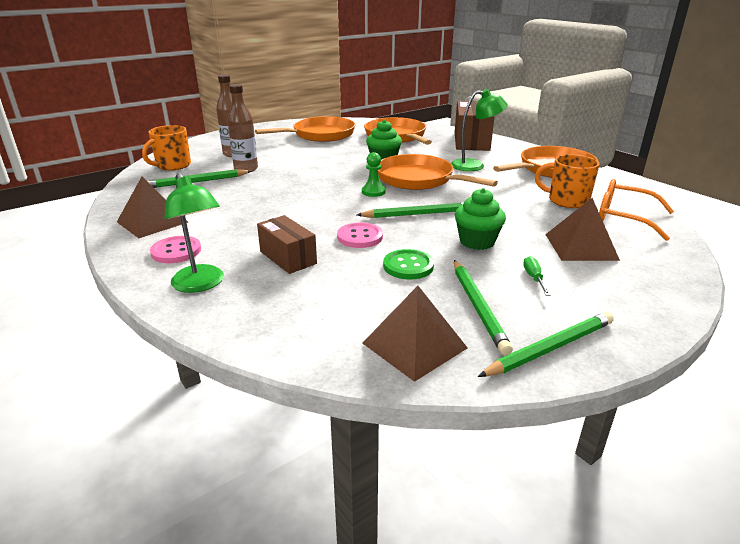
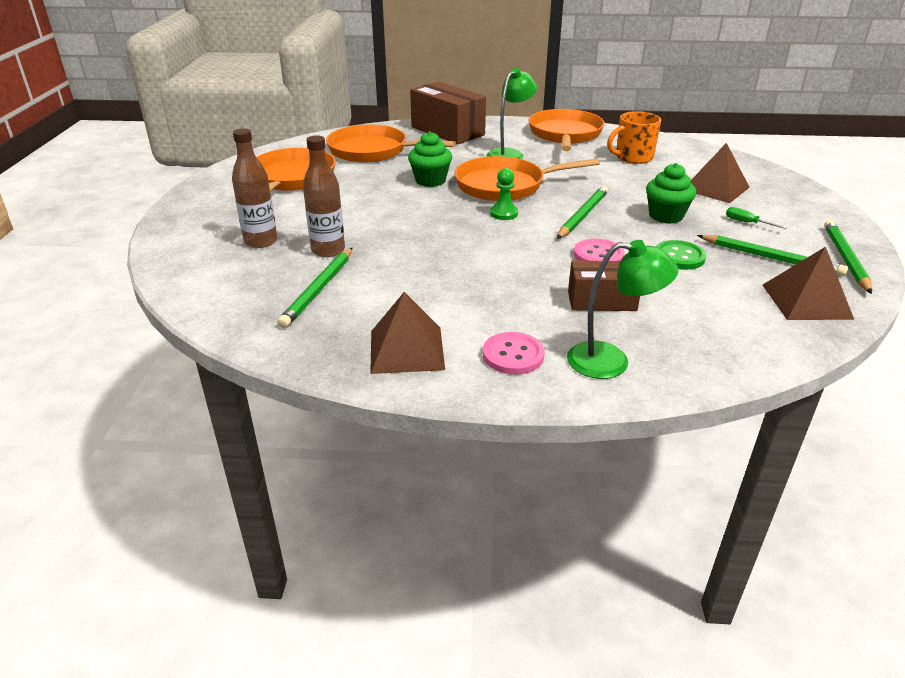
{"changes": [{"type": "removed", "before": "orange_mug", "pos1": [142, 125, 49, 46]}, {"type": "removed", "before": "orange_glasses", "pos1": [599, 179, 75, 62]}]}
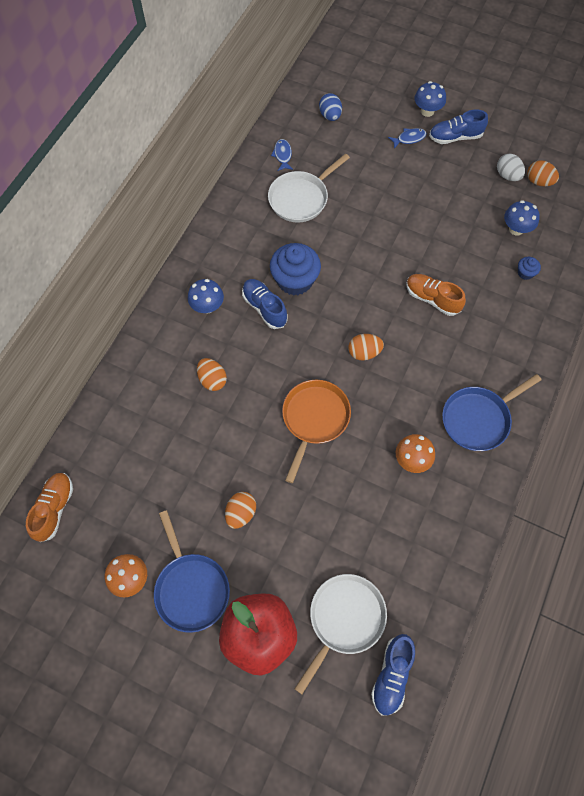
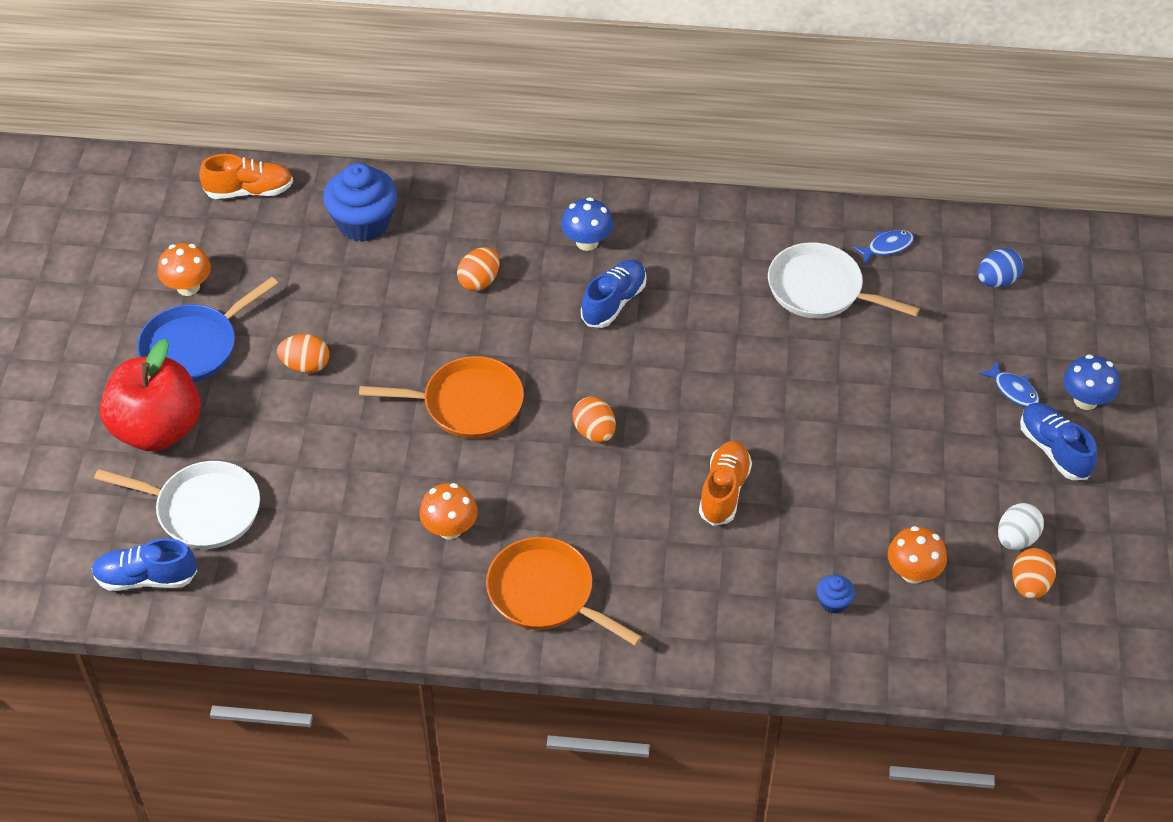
{"changes": [{"type": "recoloured", "before": "blue_fungus", "after": "orange_fungus", "pos1": [504, 200, 36, 36], "pos2": [888, 526, 59, 58]}, {"type": "moved", "before": "blue_muffin", "pos1": [270, 243, 51, 53], "pos2": [323, 163, 74, 79]}, {"type": "recoloured", "before": "blue_frying_pan", "after": "orange_frying_pan", "pos1": [442, 374, 99, 77], "pos2": [486, 537, 156, 109]}]}
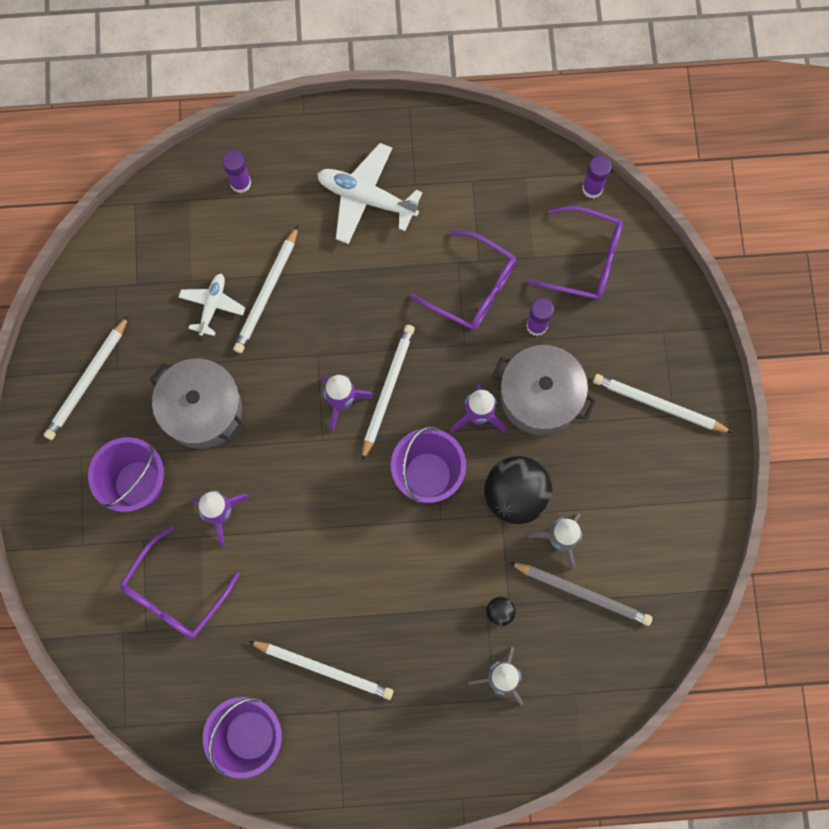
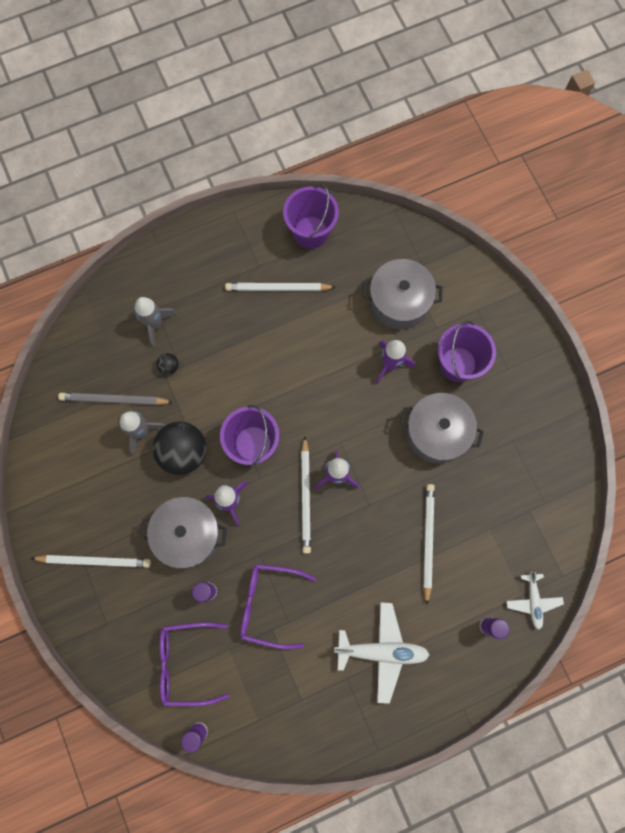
{"changes": [{"type": "moved", "before": "snow-white_aeroplane", "pos1": [179, 274, 66, 62], "pos2": [506, 572, 58, 58]}, {"type": "removed", "before": "snow-white_lead_pencil", "pos1": [44, 315, 85, 125]}, {"type": "replaced", "before": "royal_purple_glasses", "after": "grey_cooking_pot", "pos1": [120, 526, 120, 113], "pos2": [362, 259, 80, 71]}]}
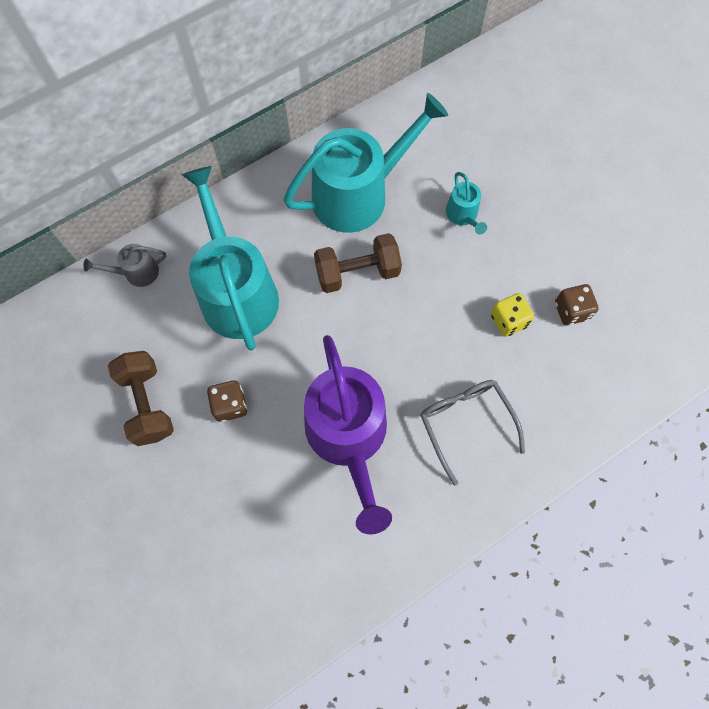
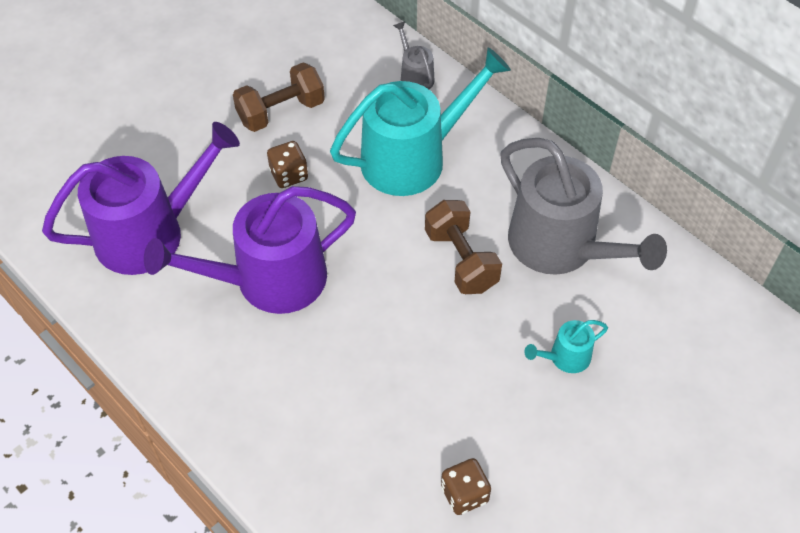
{"changes": [{"type": "recoloured", "before": "aqua_sprinkling_can", "after": "grey_sprinkling_can", "pos1": [283, 93, 165, 140], "pos2": [501, 138, 166, 137]}, {"type": "removed", "before": "golden_game_die", "pos1": [491, 293, 43, 44]}, {"type": "removed", "before": "grey_glasses", "pos1": [420, 380, 105, 106]}, {"type": "added", "after": "royal_purple_sprinkling_can", "pos2": [42, 122, 198, 153]}]}
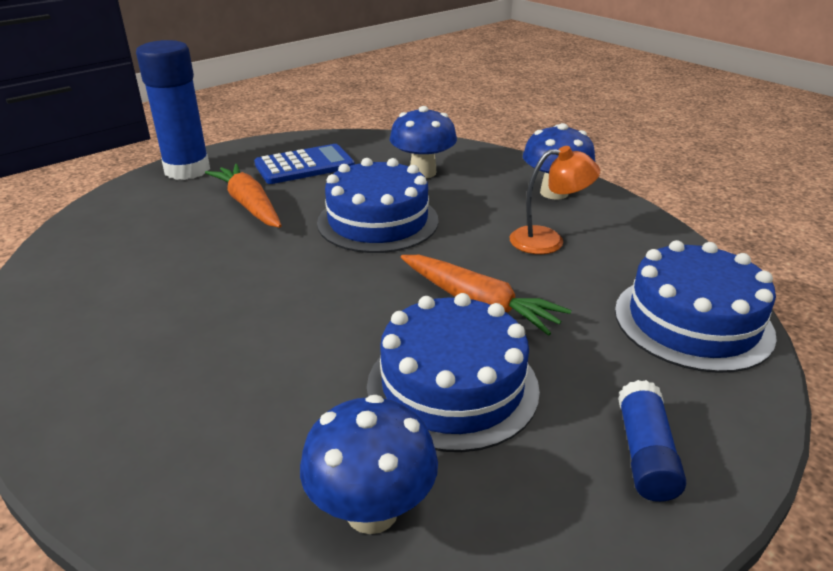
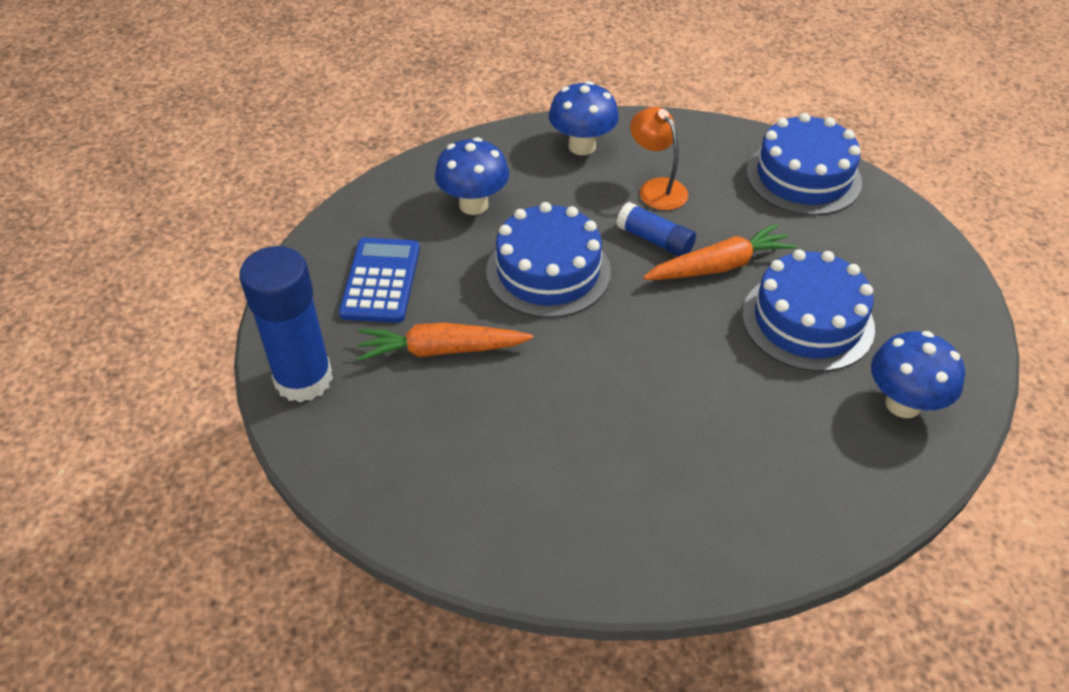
{"changes": [{"type": "turned", "before": "orange_lamp", "pos1": [510, 146, 90, 108], "pos2": [630, 107, 58, 103], "turn": -60}, {"type": "moved", "before": "blue_glue_stick", "pos1": [618, 380, 68, 122], "pos2": [616, 202, 80, 55]}]}
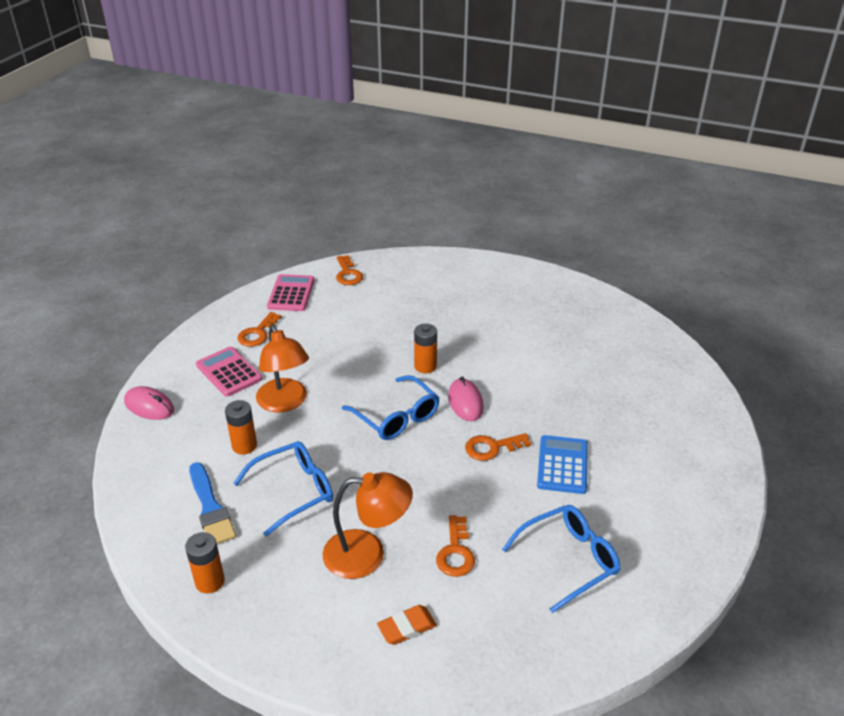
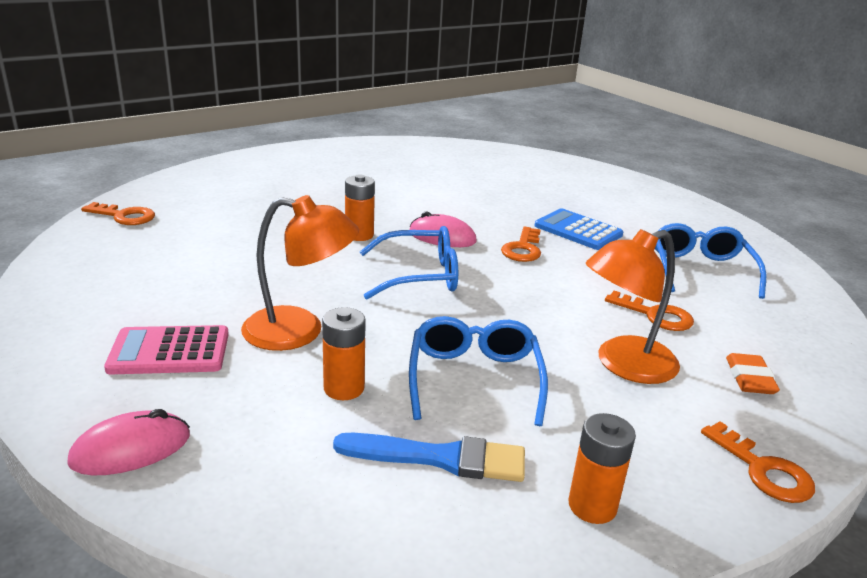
{"changes": [{"type": "removed", "before": "rose-pink_adding_machine", "pos1": [267, 274, 47, 37]}, {"type": "moved", "before": "orange_door_key", "pos1": [237, 312, 45, 35], "pos2": [701, 421, 114, 82]}, {"type": "turned", "before": "orange_lamp", "pos1": [323, 472, 90, 107], "pos2": [586, 229, 94, 155], "turn": -150}]}
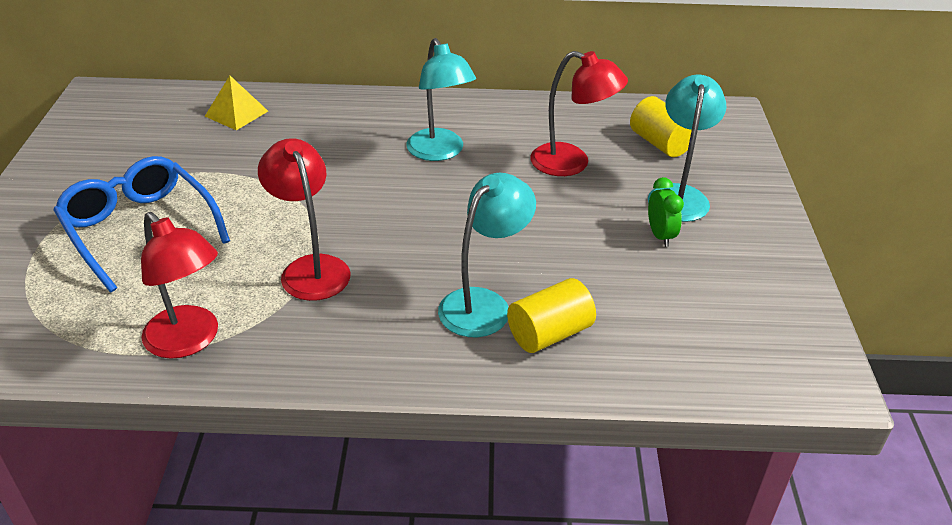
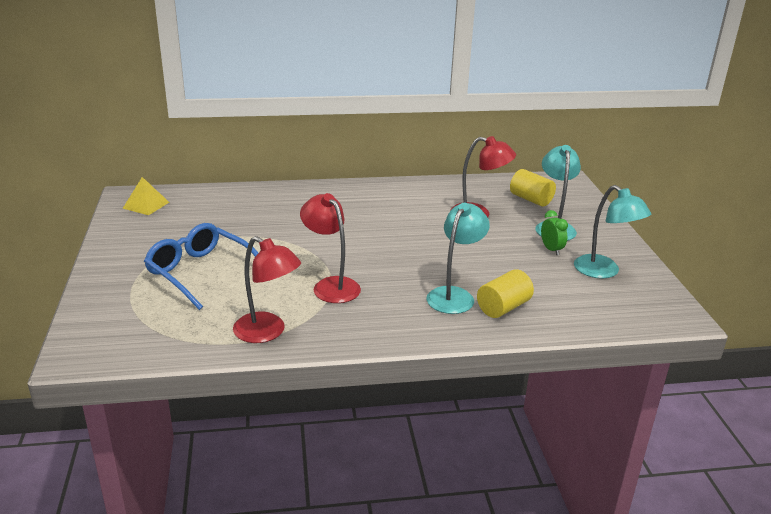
{"changes": [{"type": "moved", "before": "aqua_lamp", "pos1": [407, 38, 69, 123], "pos2": [574, 185, 77, 93]}, {"type": "moved", "before": "golden_pyramid_shape", "pos1": [205, 76, 63, 54], "pos2": [123, 177, 46, 38]}]}
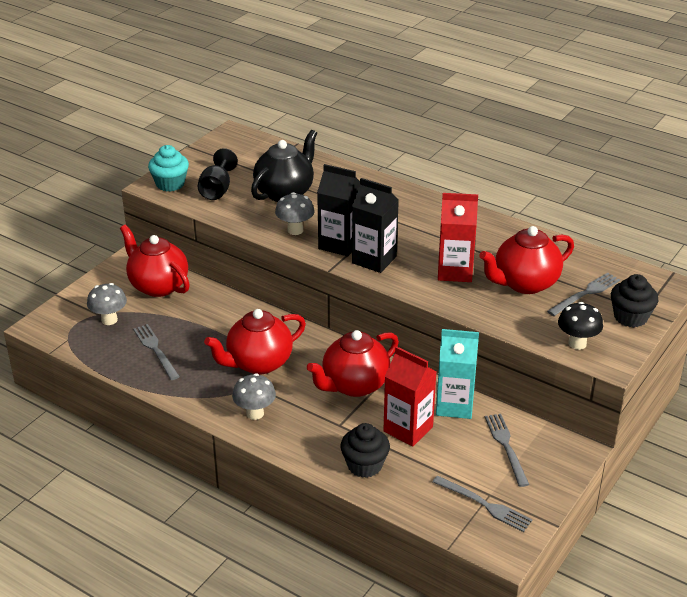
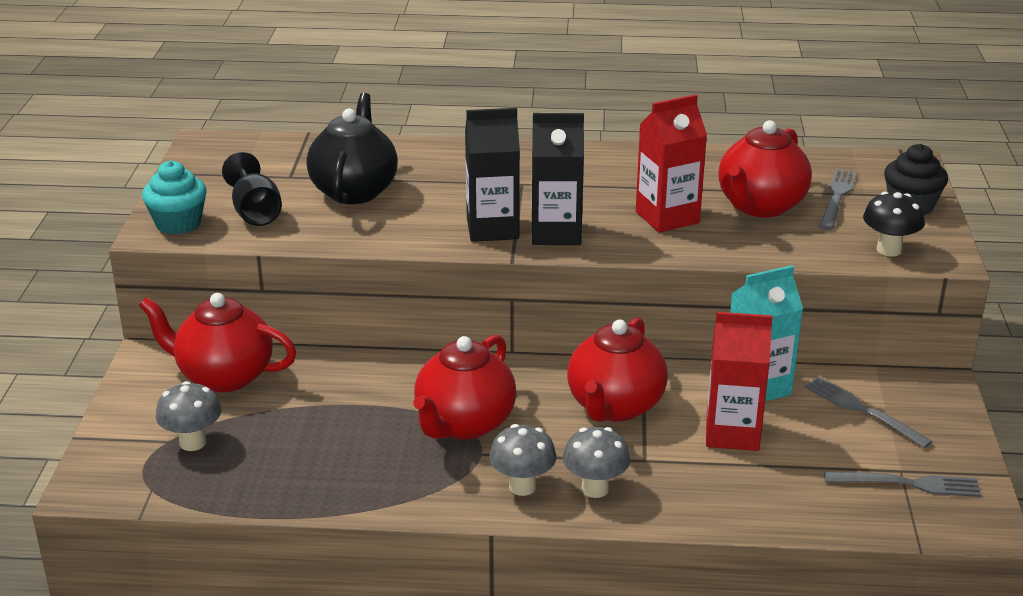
{"changes": [{"type": "moved", "before": "grey_fungus", "pos1": [275, 192, 39, 43], "pos2": [563, 427, 67, 71]}, {"type": "removed", "before": "grey_dinner_fork", "pos1": [133, 324, 47, 56]}, {"type": "removed", "before": "jet-black_muffin", "pos1": [340, 423, 50, 55]}]}
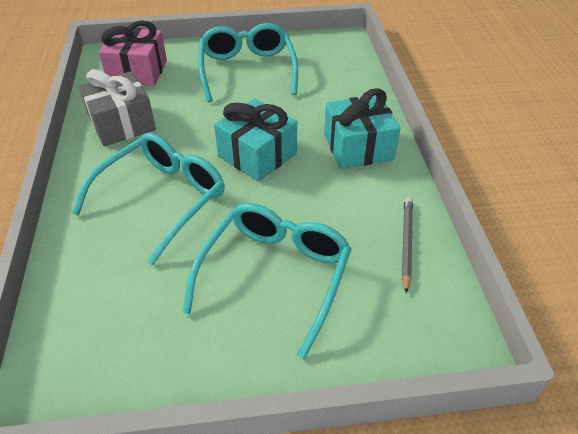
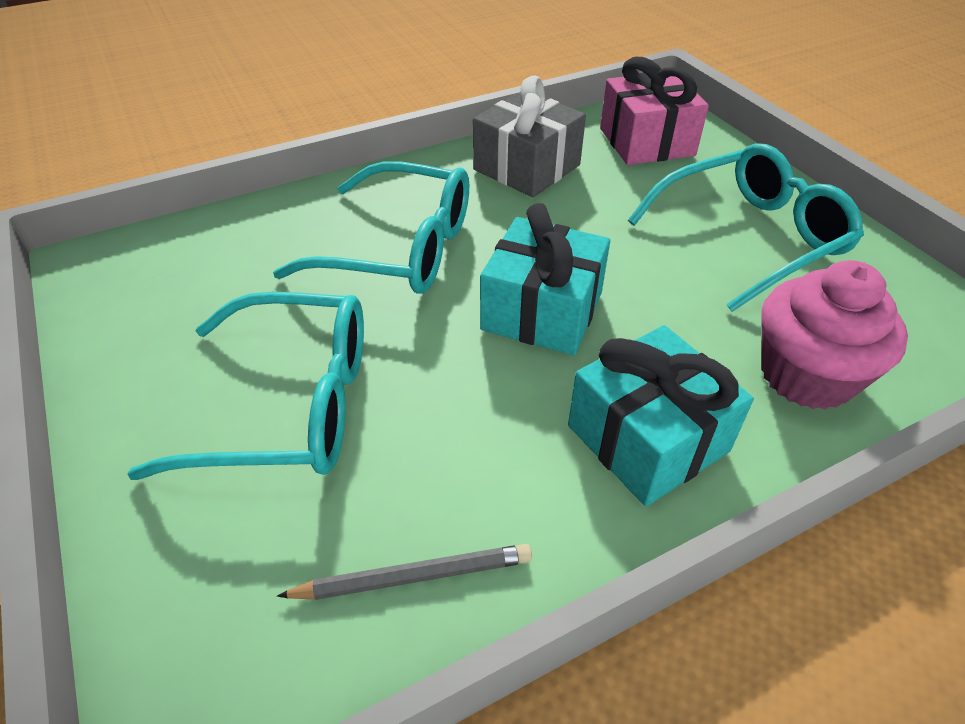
{"changes": [{"type": "added", "after": "rose-pink_muffin", "pos2": [761, 260, 147, 150]}]}
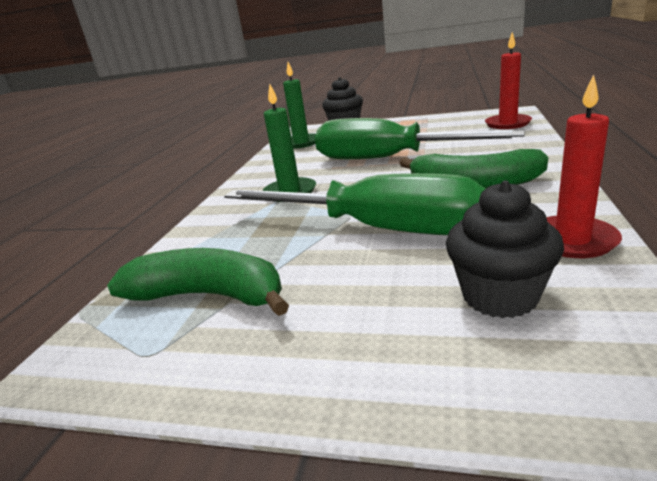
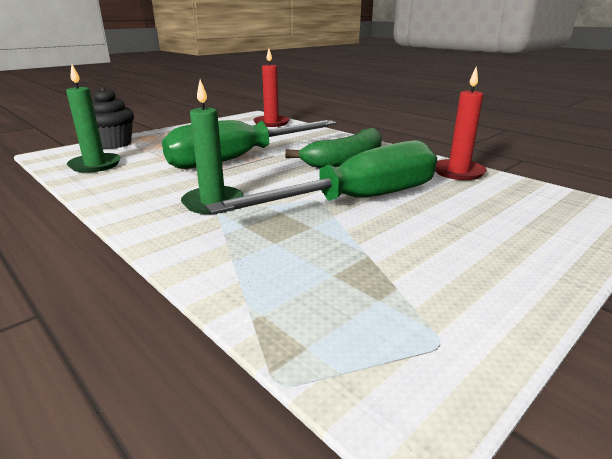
{"changes": [{"type": "removed", "before": "jet-black_muffin", "pos1": [446, 180, 118, 138]}, {"type": "removed", "before": "leaf-green_banana_fruit", "pos1": [107, 248, 182, 68]}]}
